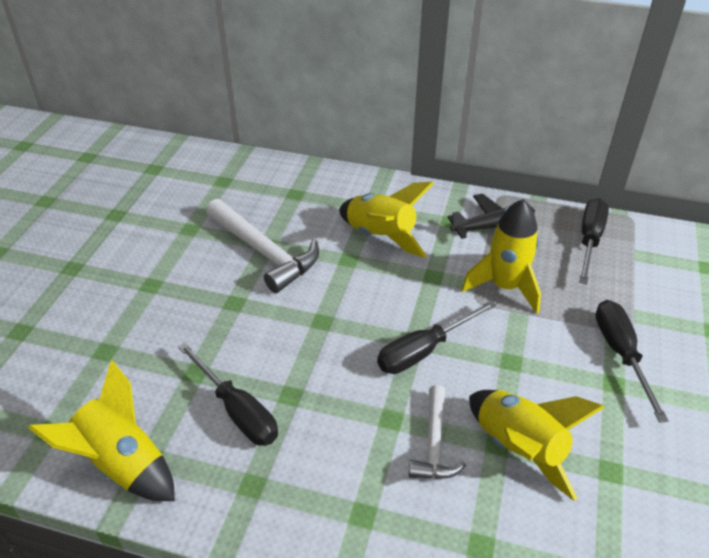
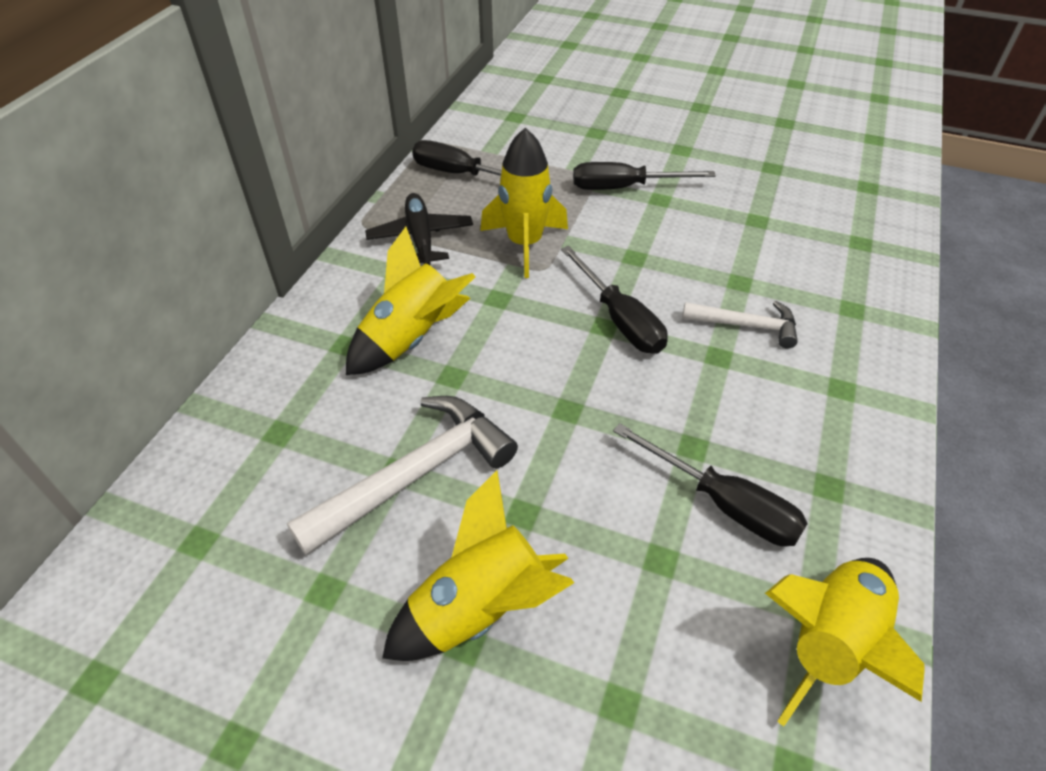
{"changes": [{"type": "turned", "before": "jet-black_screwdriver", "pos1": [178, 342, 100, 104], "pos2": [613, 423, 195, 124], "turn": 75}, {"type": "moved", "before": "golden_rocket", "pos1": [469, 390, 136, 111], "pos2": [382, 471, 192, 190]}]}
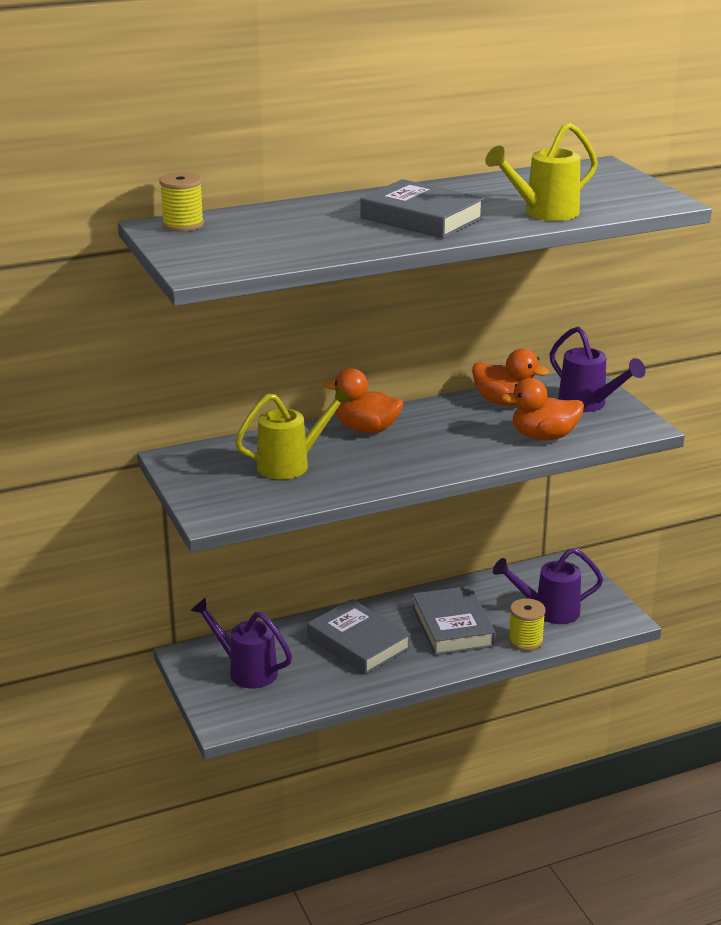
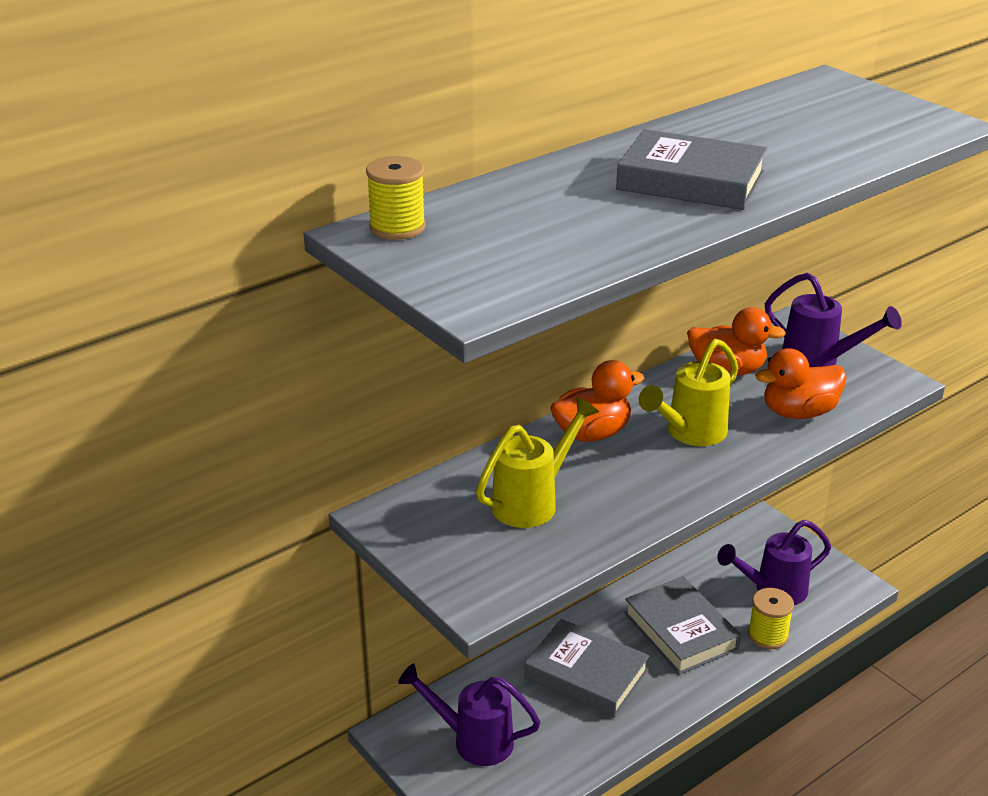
{"changes": [{"type": "moved", "before": "golden_sprinkling_can", "pos1": [485, 122, 113, 99], "pos2": [639, 339, 99, 107]}, {"type": "turned", "before": "orange_duck", "pos1": [324, 368, 79, 65], "pos2": [550, 360, 94, 82], "turn": 150}]}
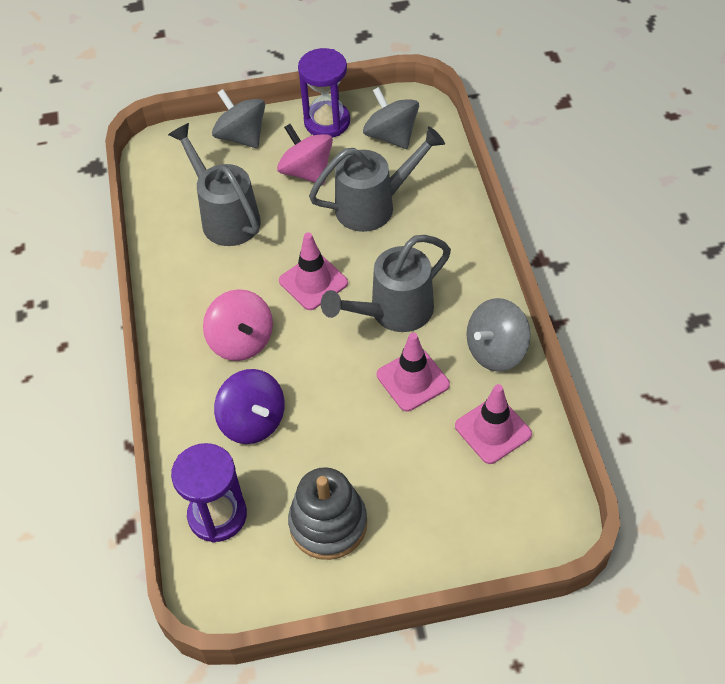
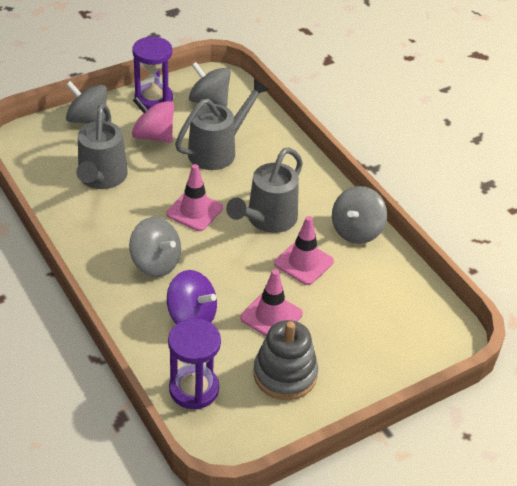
{"changes": [{"type": "turned", "before": "grey_sprinkling_can", "pos1": [168, 123, 93, 123], "pos2": [76, 103, 52, 86], "turn": -120}, {"type": "recoloured", "before": "rose-pink_whirligig", "after": "grey_whirligig", "pos1": [203, 289, 70, 72], "pos2": [129, 217, 52, 60]}, {"type": "moved", "before": "rose-pink_traffic_cone", "pos1": [455, 384, 77, 80], "pos2": [240, 269, 63, 67]}]}
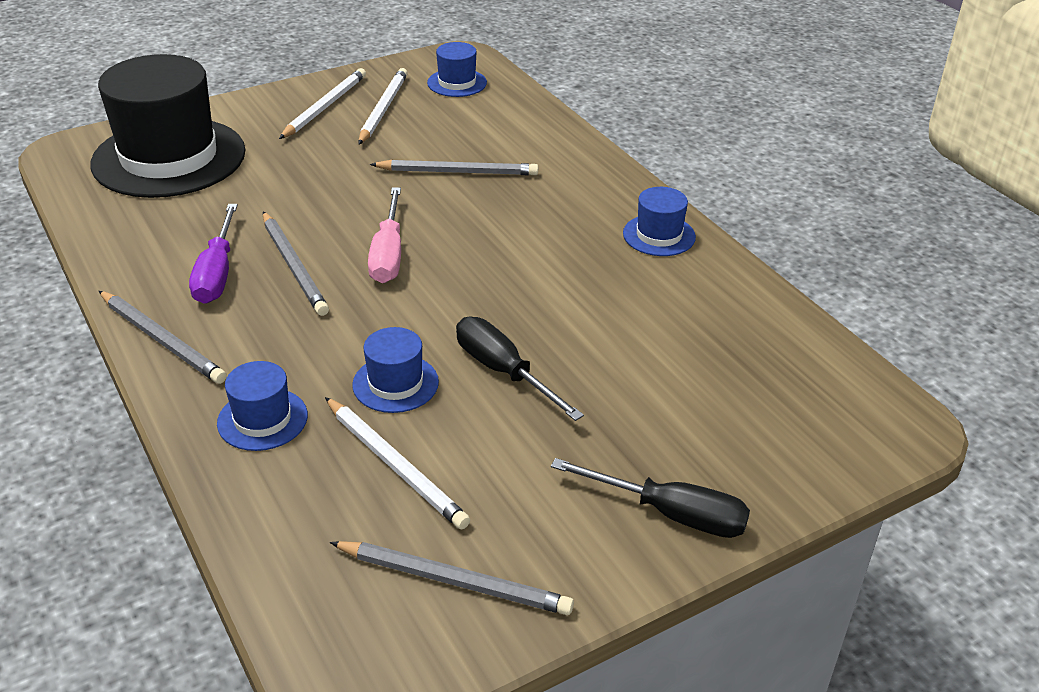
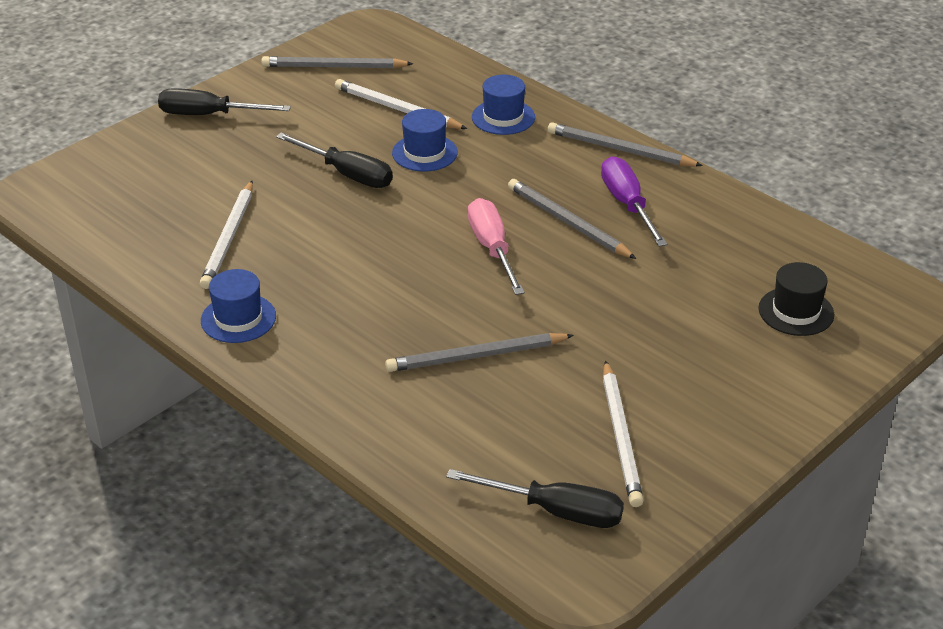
{"changes": [{"type": "replaced", "before": "blue_top_hat", "after": "jet-black_screwdriver", "pos1": [427, 42, 60, 55], "pos2": [446, 469, 178, 59]}, {"type": "resized", "before": "jet-black_top_hat", "pos1": [91, 54, 154, 144], "pos2": [758, 262, 76, 74], "scale": 0.44}, {"type": "moved", "before": "snow-white_lead_pencil", "pos1": [279, 68, 87, 71], "pos2": [200, 181, 53, 108]}]}
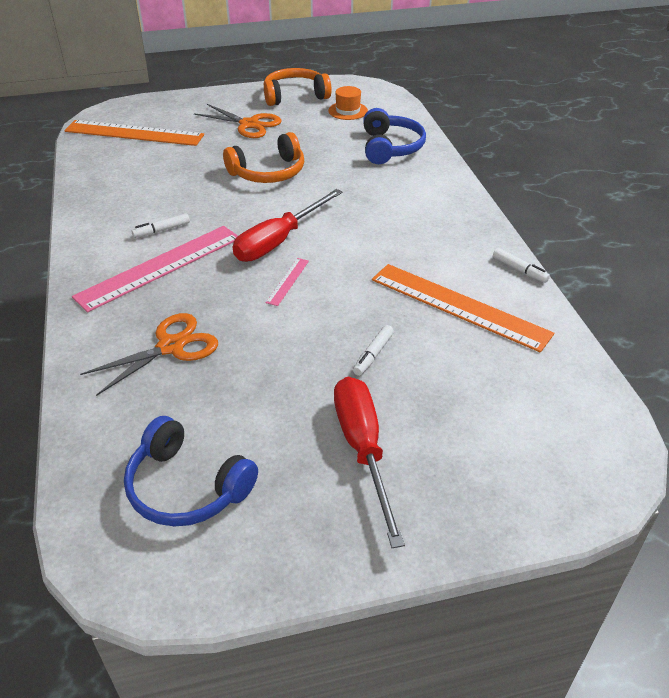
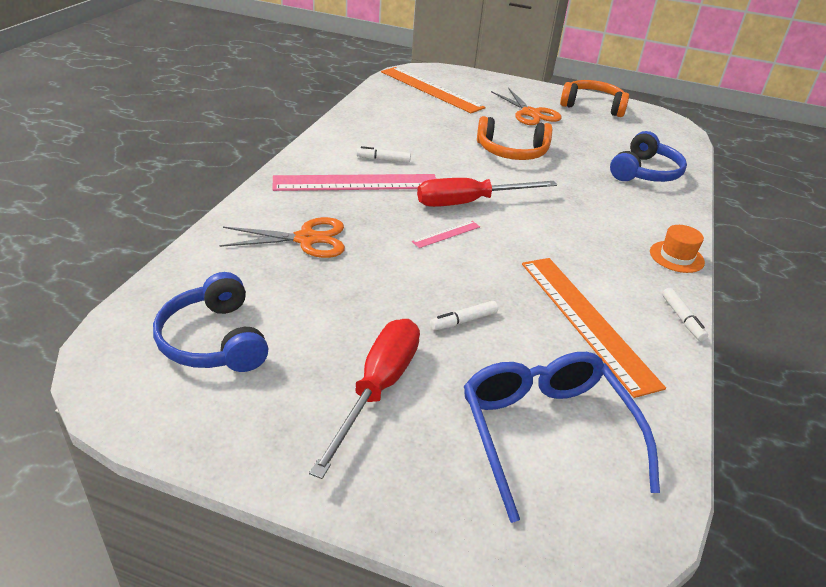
{"changes": [{"type": "moved", "before": "orange_top_hat", "pos1": [328, 86, 40, 34], "pos2": [650, 225, 55, 48]}, {"type": "added", "after": "blue_glasses", "pos2": [464, 352, 196, 171]}]}
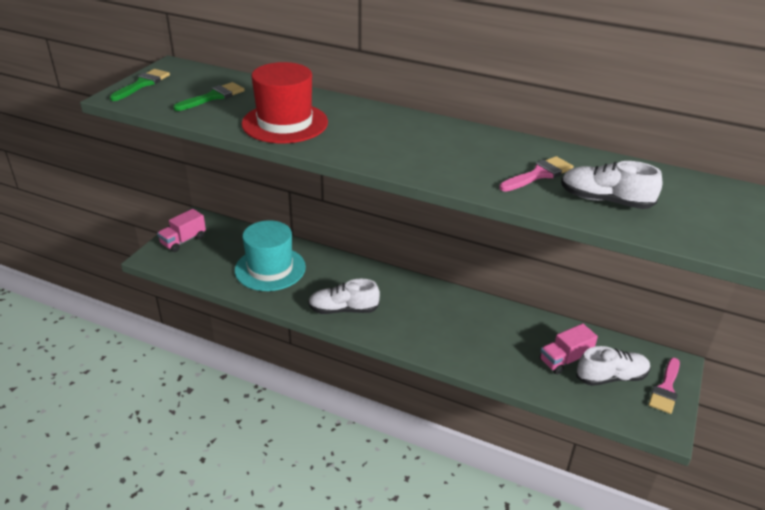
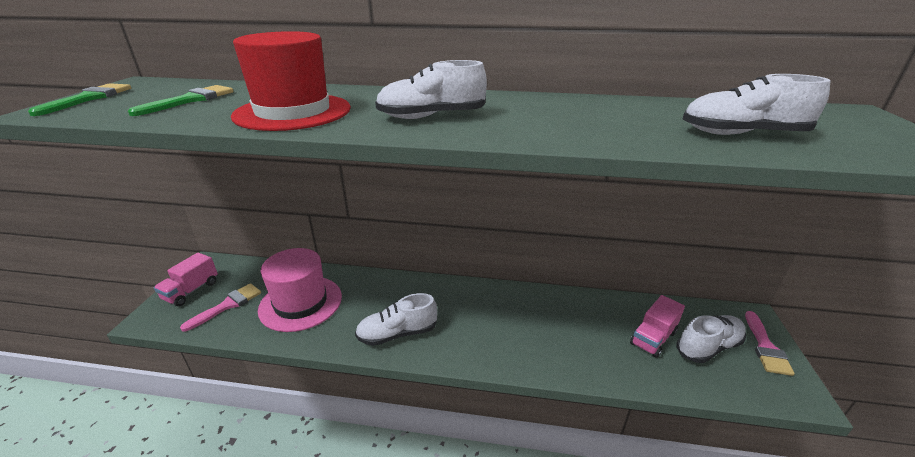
{"changes": [{"type": "moved", "before": "rose-pink_brush", "pos1": [499, 156, 75, 36], "pos2": [180, 283, 81, 49]}, {"type": "recoloured", "before": "aqua_top_hat", "after": "rose-pink_top_hat", "pos1": [235, 220, 71, 71], "pos2": [258, 248, 84, 84]}, {"type": "added", "after": "snow-white_lace-up_shoe", "pos2": [375, 60, 112, 59]}]}
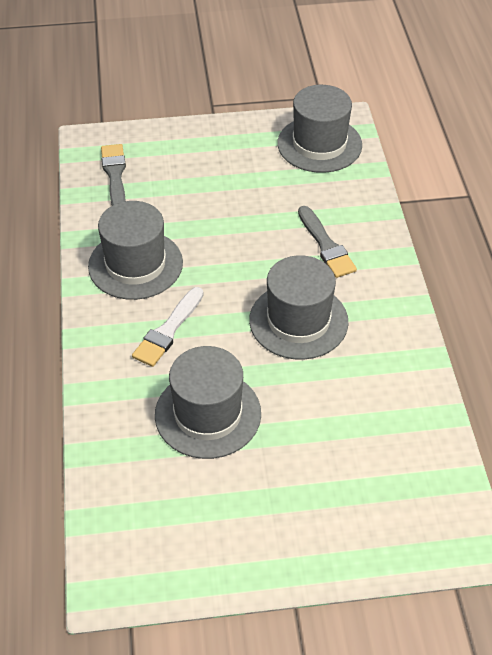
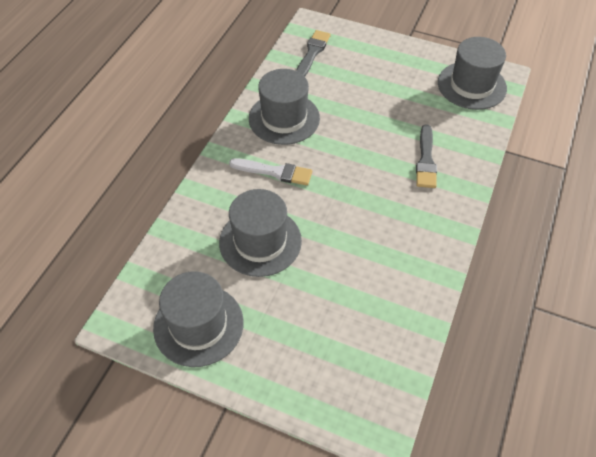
{"changes": [{"type": "moved", "before": "grey_top_hat", "pos1": [249, 255, 99, 105], "pos2": [153, 271, 91, 96]}, {"type": "turned", "before": "snow-white_brush", "pos1": [132, 287, 72, 80], "pos2": [229, 158, 83, 27], "turn": -135}]}
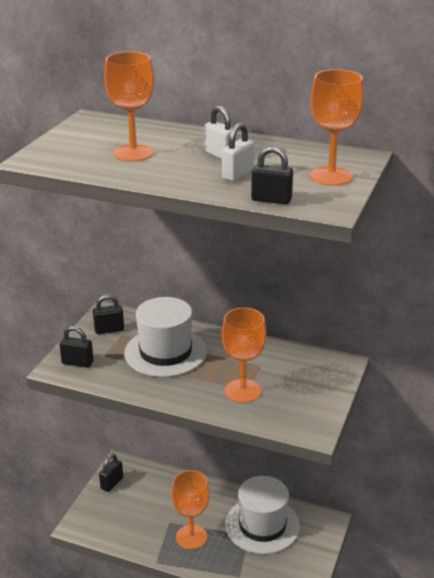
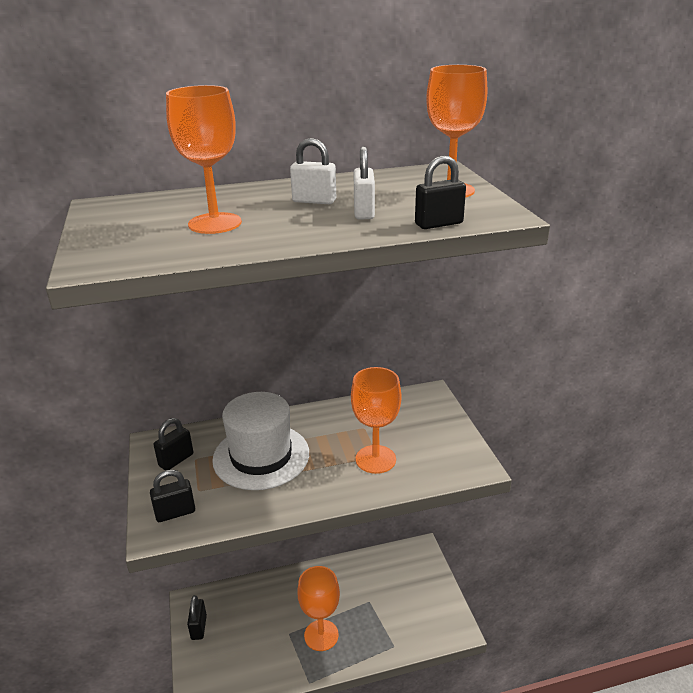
{"changes": [{"type": "removed", "before": "snow-white_top_hat", "pos1": [225, 476, 75, 78]}]}
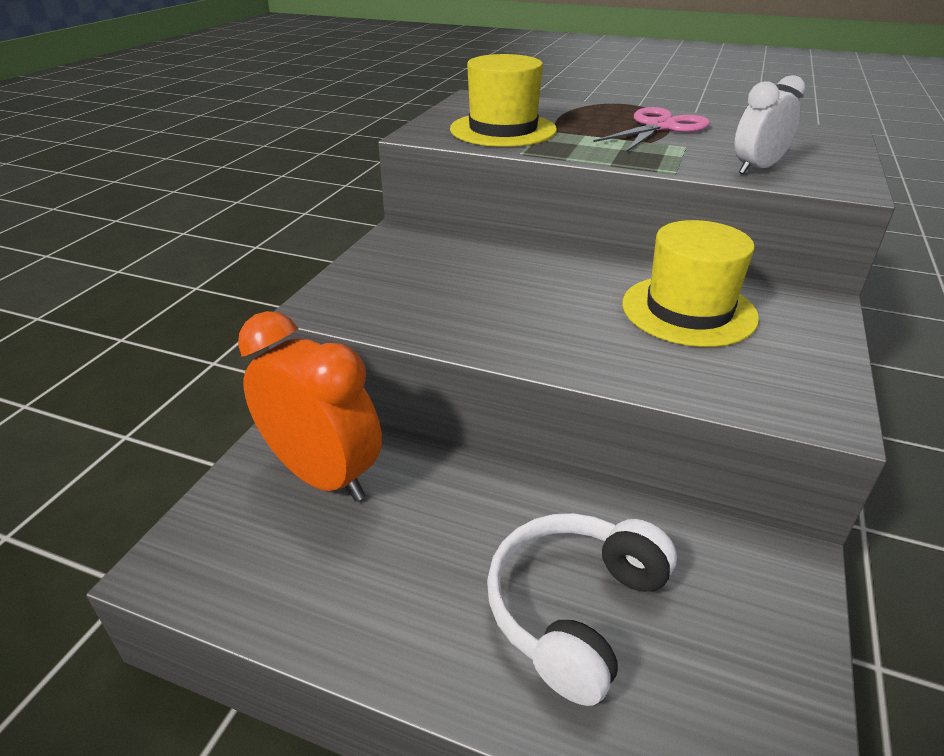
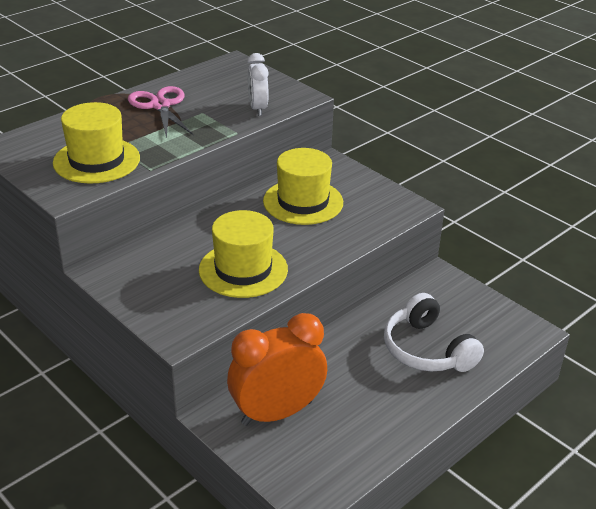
{"changes": [{"type": "added", "after": "golden_top_hat", "pos2": [199, 210, 89, 88]}]}
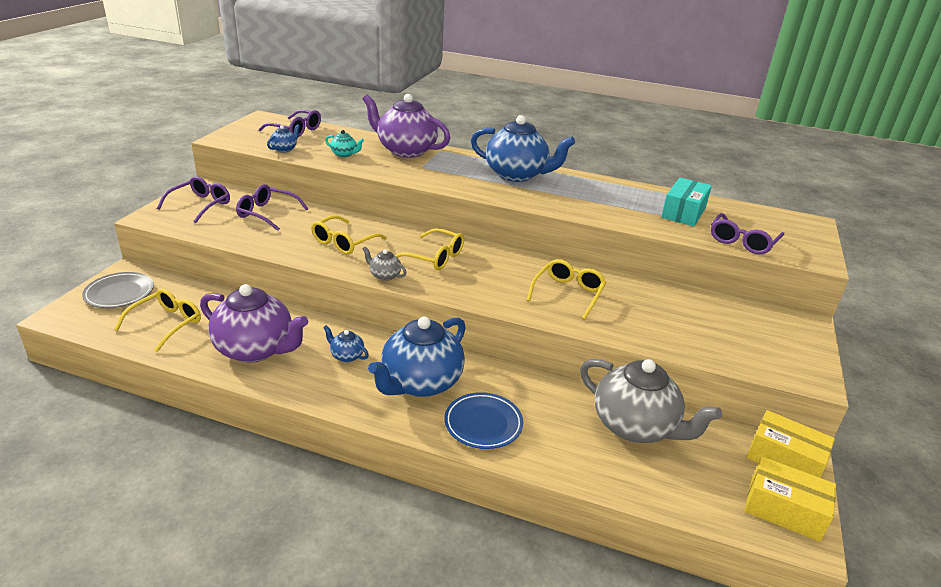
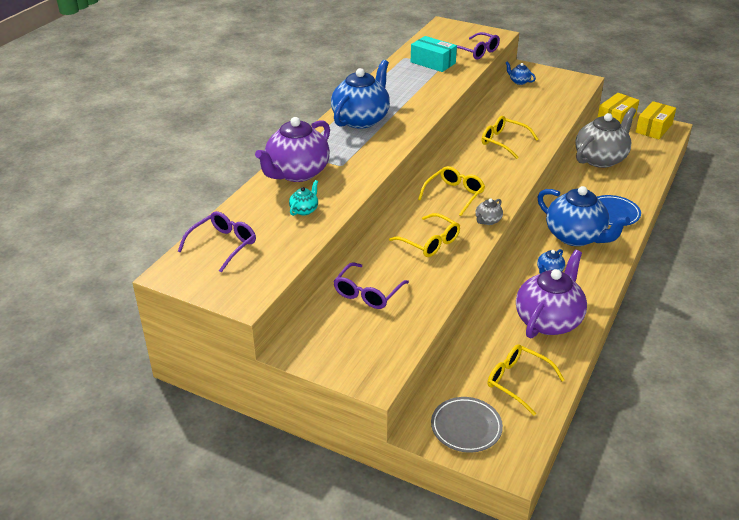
{"changes": [{"type": "moved", "before": "blue_teapot", "pos1": [267, 124, 33, 29], "pos2": [506, 62, 30, 23]}, {"type": "removed", "before": "royal_purple_glasses", "pos1": [157, 176, 73, 47]}]}
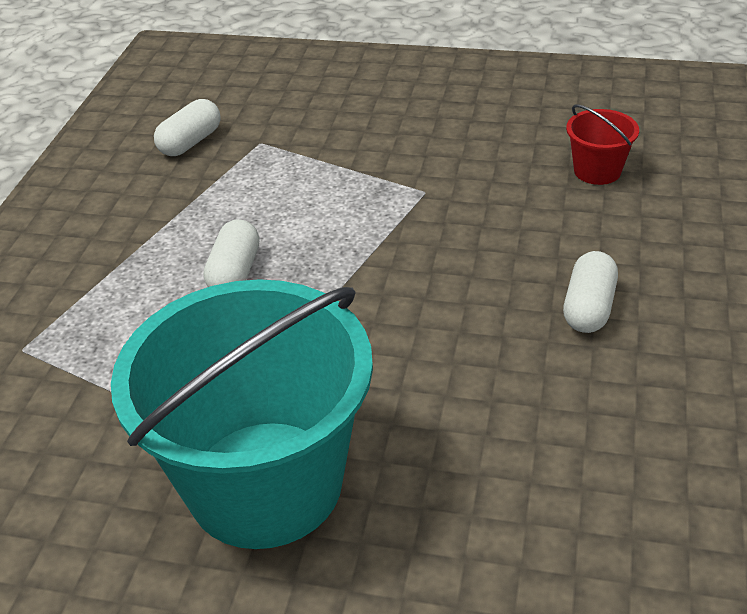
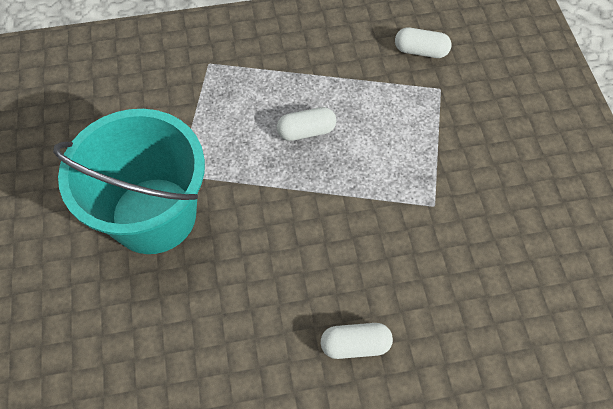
{"changes": [{"type": "removed", "before": "crimson_sand_bucket", "pos1": [566, 104, 73, 81]}]}
